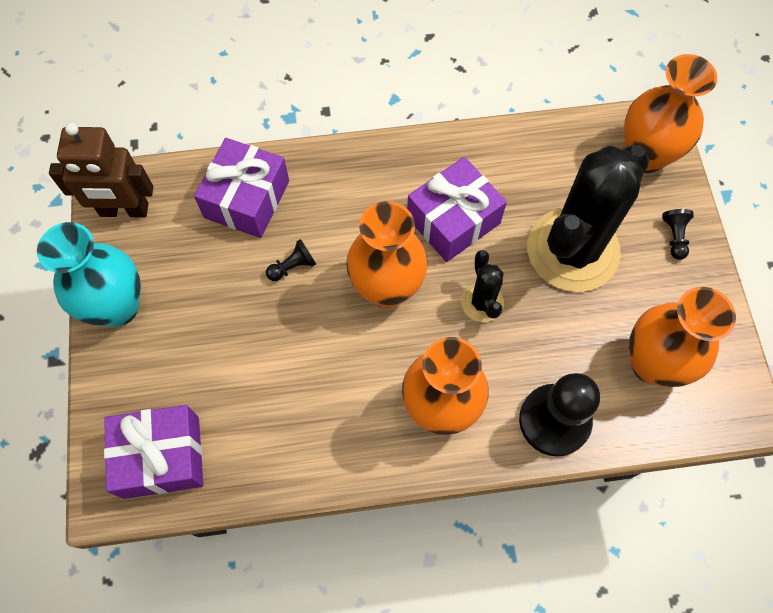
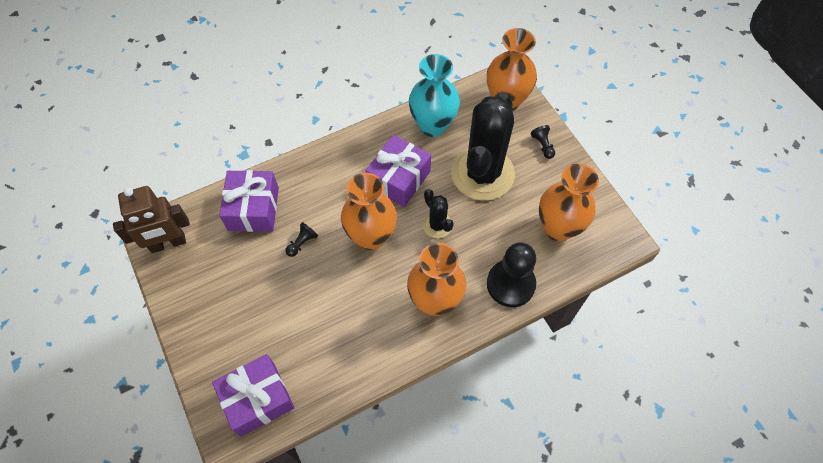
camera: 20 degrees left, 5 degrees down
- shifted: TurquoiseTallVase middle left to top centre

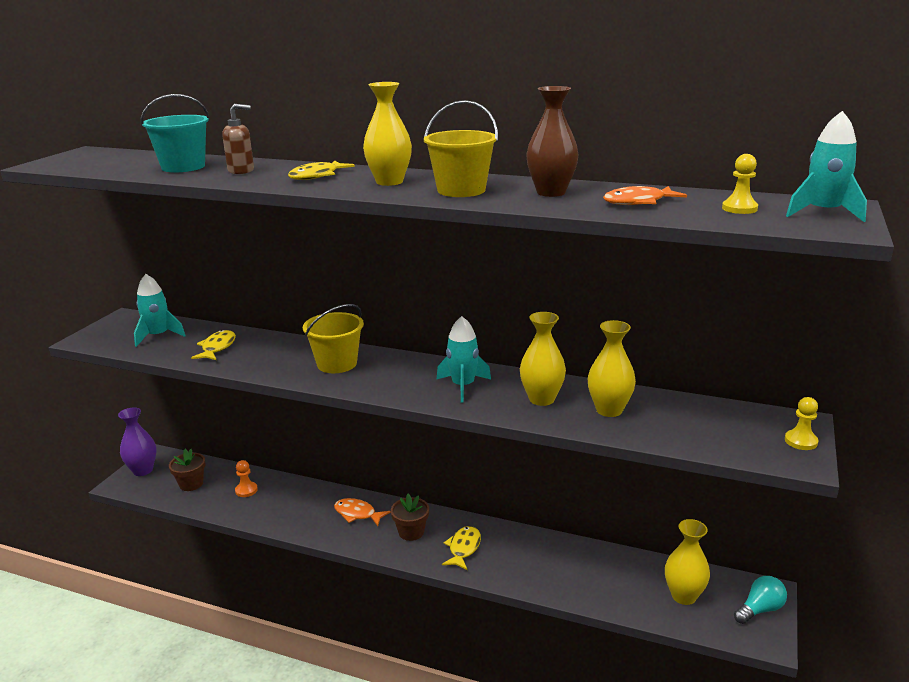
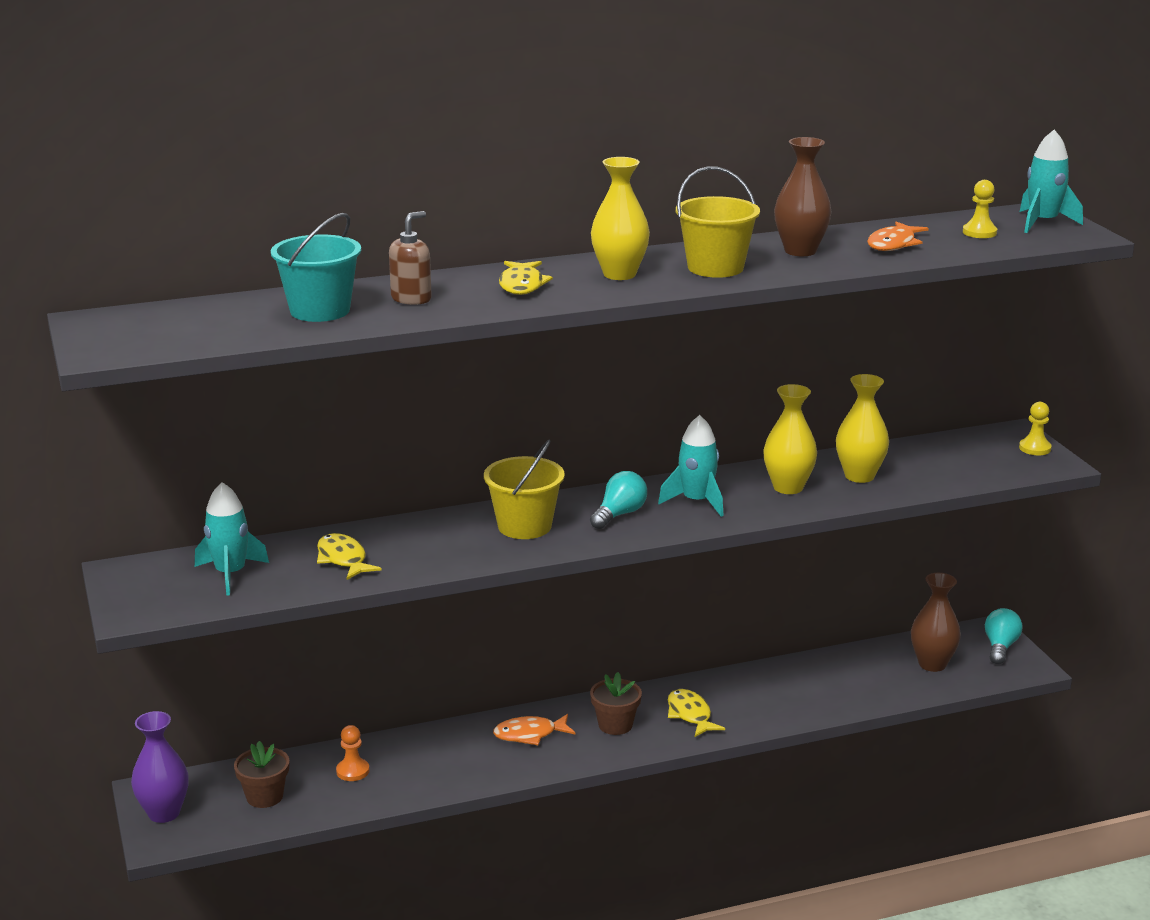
camera: 40 degrees left, 0 degrees up
- new: TurquoiseLightbulb (no. 1 from left) centre
- repainted: YellowTallVase (no. 4 from left) bottom right to BrownTallVase (no. 2 from left) bottom right

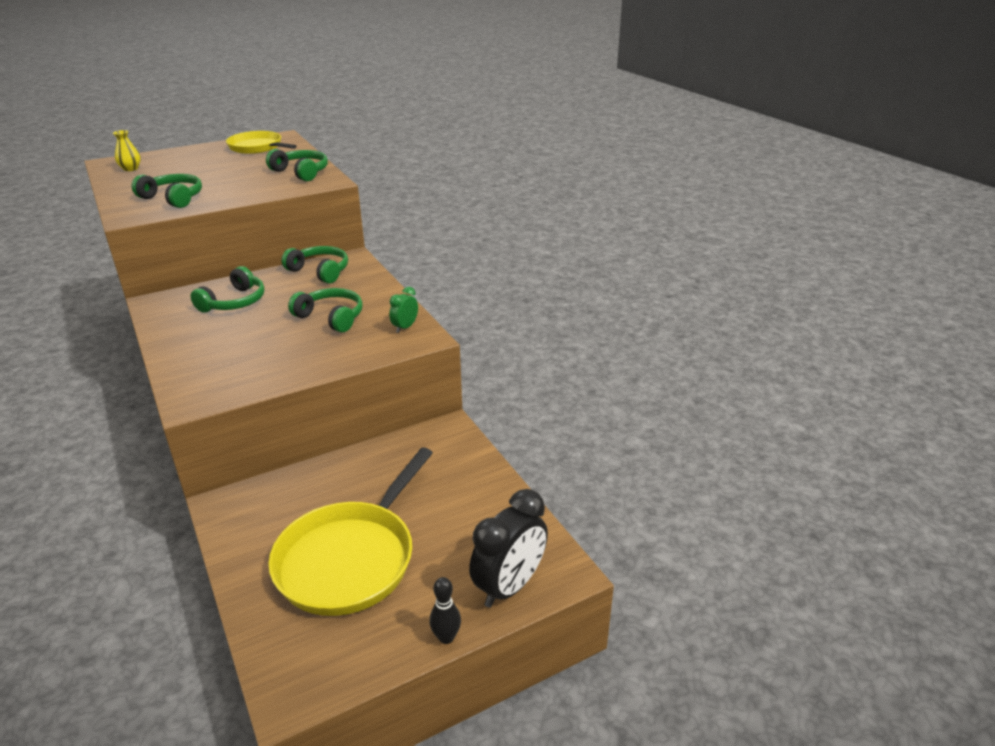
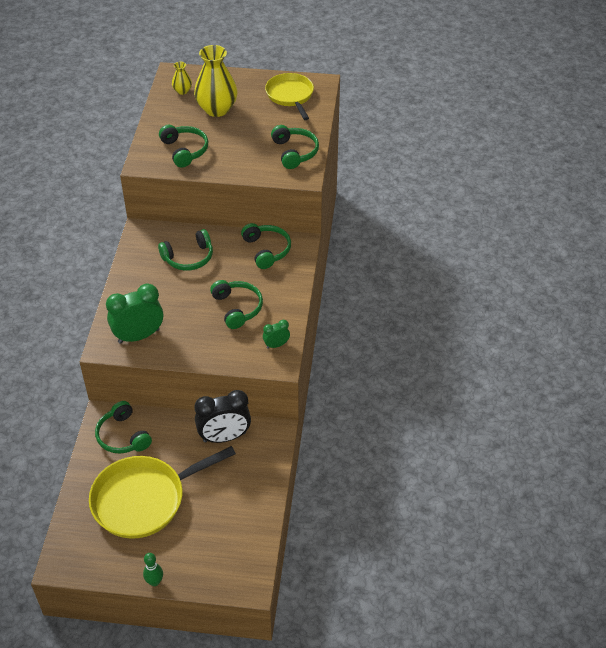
camera: 35 degrees right, 15 degrees up
- new: GreenOverEarHeadphones (no. 1 from left) middle left
- new: GreenAlarmClock (no. 1 from left) middle left
- repainted: EbonyTenpin bottom centre to GreenTenpin bottom left
- new: YellowTallVase (no. 2 from left) top centre
- shifted: EbonyAlarmClock bottom centre to centre

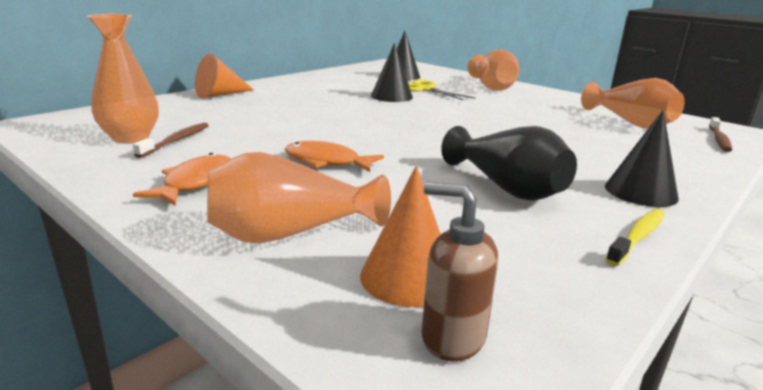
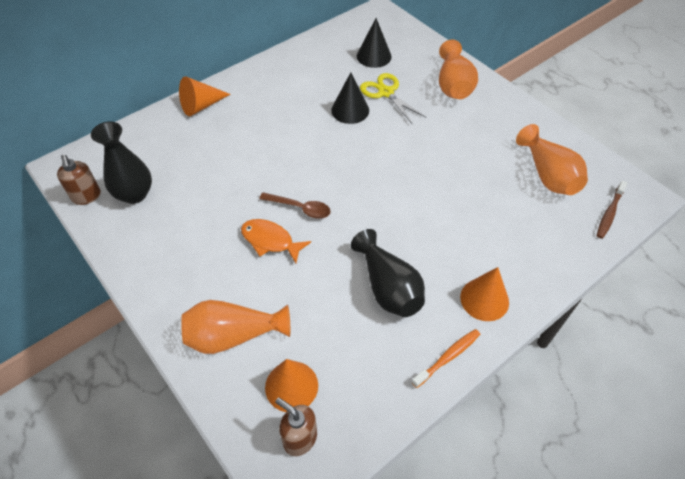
camera: 10 degrees right, 30 degrees up
- new: BrownPumpBottle (no. 1 from left) middle left
- repainted: BrightOrangeTallVase (no. 1 from left) top left to EbonyTallVase (no. 1 from left) middle left
- new: BrownSpoon centre
- repainted: YellowToothbrush middle right to BrightOrangeToothbrush bottom centre
- repainted: EbonyCone (no. 3 from left) middle right to BrightOrangeCone (no. 3 from left) middle right
- gone: BrownToothbrush (no. 1 from left) middle left
- gone: BrightOrangeFishFigure (no. 1 from left) middle left

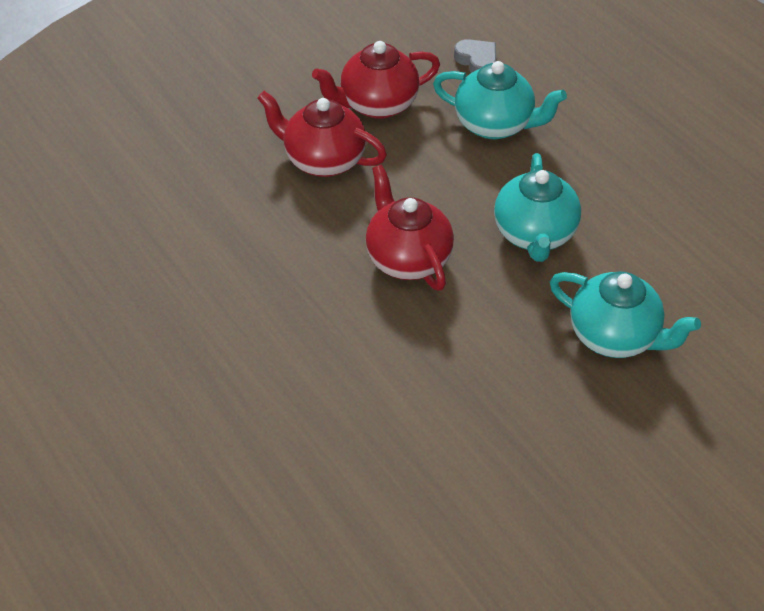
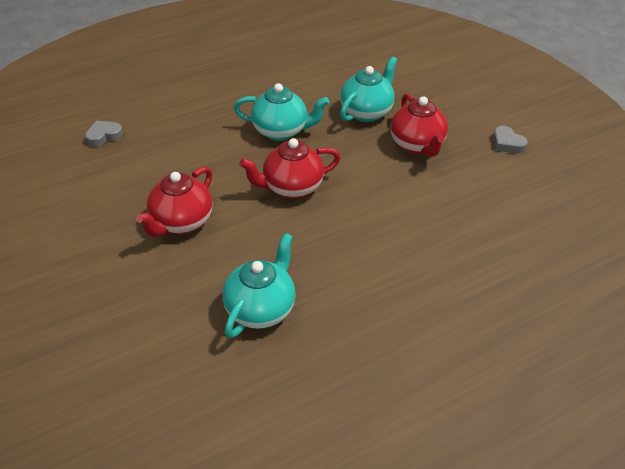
camera: 85 degrees left, 5 degrees down
- shifted: TurquoiseChinaTeapot (no. 1 from left) top centre to centre
- shifted: CrimsonChinaTeapot (no. 2 from left in the first image) top centre to CrimsonChinaTeapot (no. 3 from left) top right
- new: AshGreyLoveHeart (no. 2 from left) top right

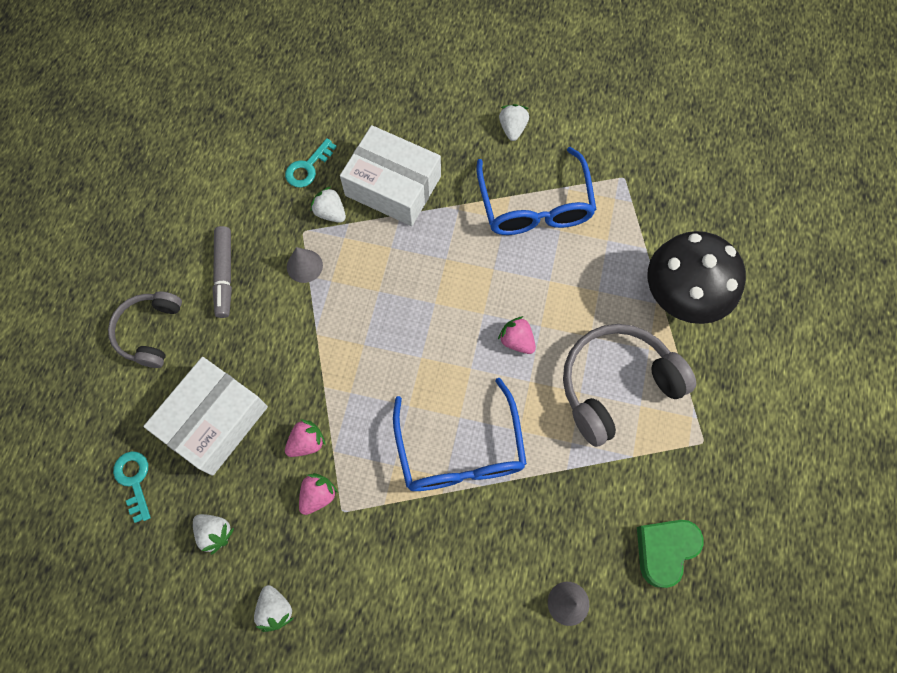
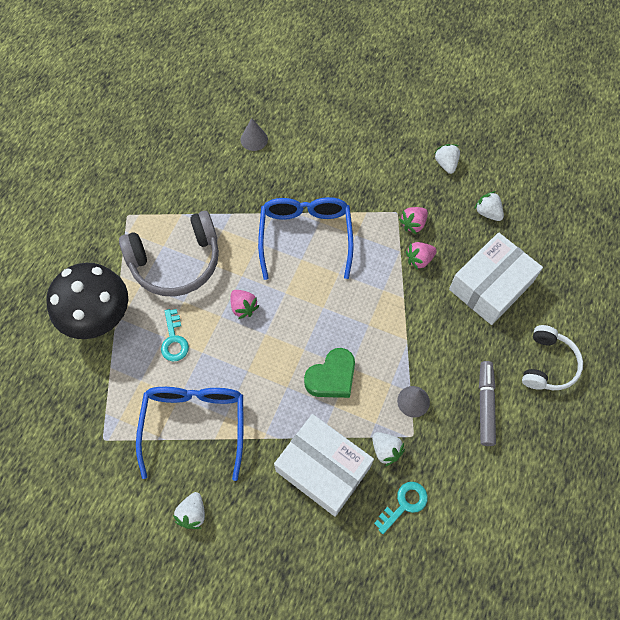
camera: 170 degrees left, 5 degrees down
- shifted: TurquoiseDoorKey (no. 1 from left) bottom left to middle left
- shifted: GreenLoveHeart bottom right to centre
- repainted: AshGreyOverEarHeadphones (no. 1 from left) middle left to WhiteOverEarHeadphones middle right

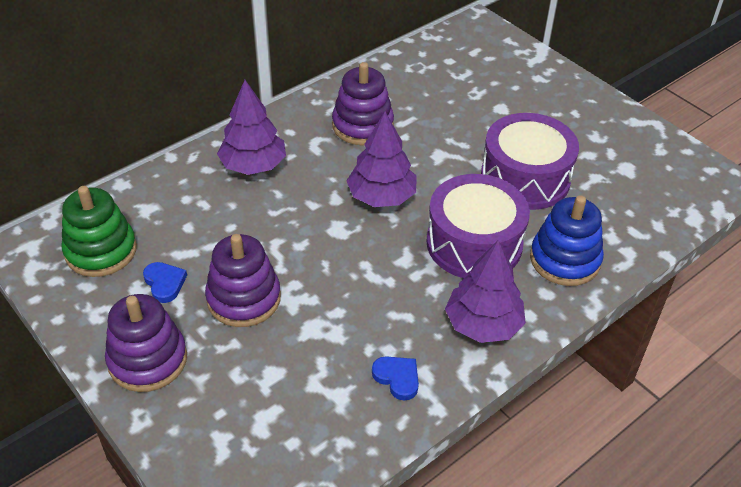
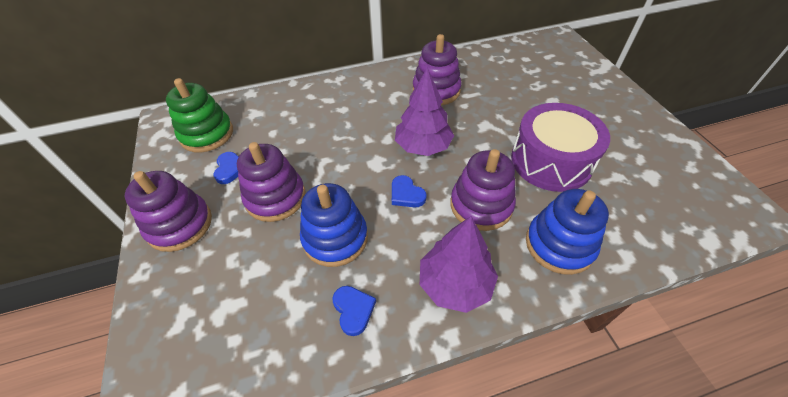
camera: 25 degrees right, 5 degrees up
- new: CobaltStackingRings (no. 1 from left) centre
- new: CobaltLoveHeart (no. 3 from left) centre
- swapped: PurpleDrum (no. 1 from left) centre to PurpleStackingRings (no. 4 from left) centre
- gone: PurpleTree (no. 1 from left) top centre

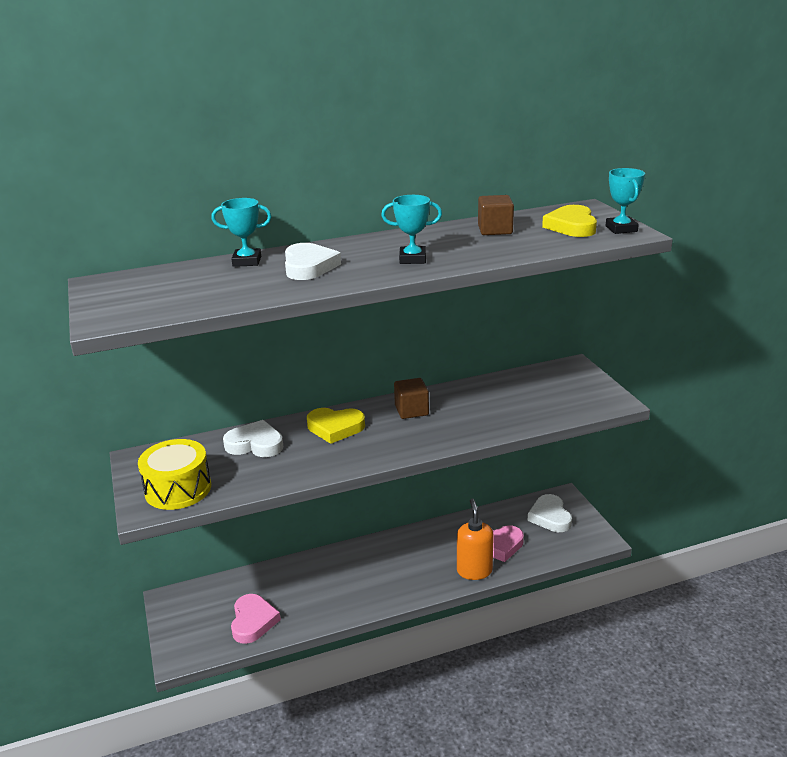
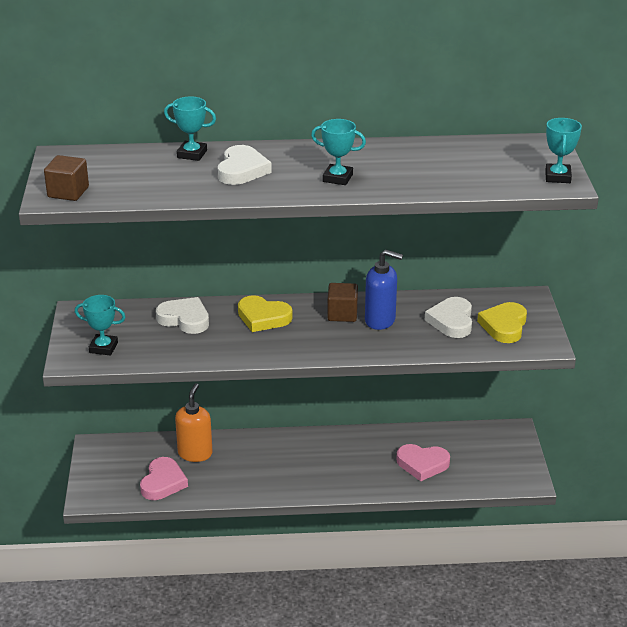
camera: 15 degrees right, 5 degrees up
- shifted: BrownCube (no. 2 from left in the first image) top centre to BrownCube (no. 1 from left) top left
- swapped: YellowDrum middle left to TurquoiseTrophy (no. 1 from left) middle left
- shifted: BrightOrangePumpBottle bottom centre to bottom left
- new: CobaltPumpBottle centre
- shifted: WhiteLoveHeart (no. 3 from left) bottom right to middle right
- shifted: YellowLoveHeart (no. 2 from left) top right to middle right

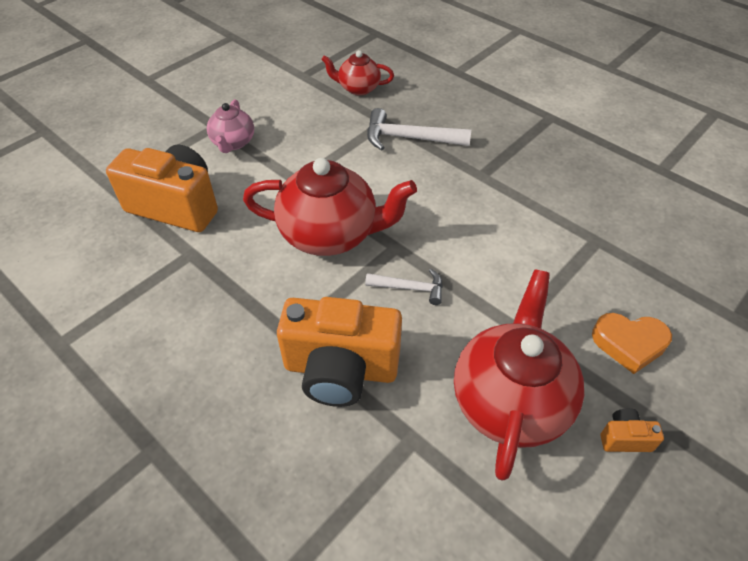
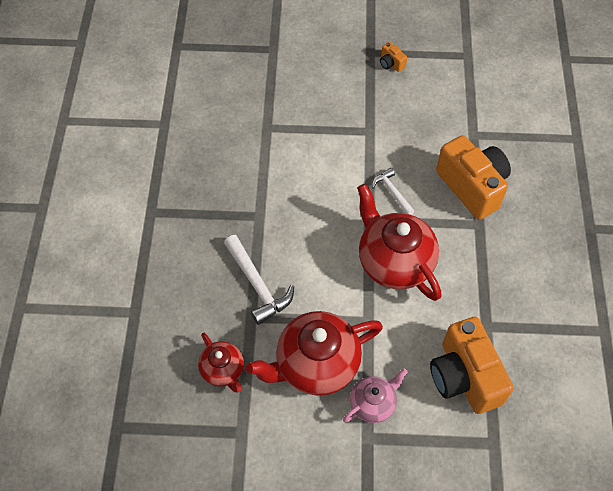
camera: 130 degrees left, 10 degrees up
- shifted: CrimsonChinaTeapot (no. 3 from left in the first image) bottom right to CrimsonChinaTeapot (no. 2 from left) bottom centre
- gone: BrightOrangeLoveHeart middle right

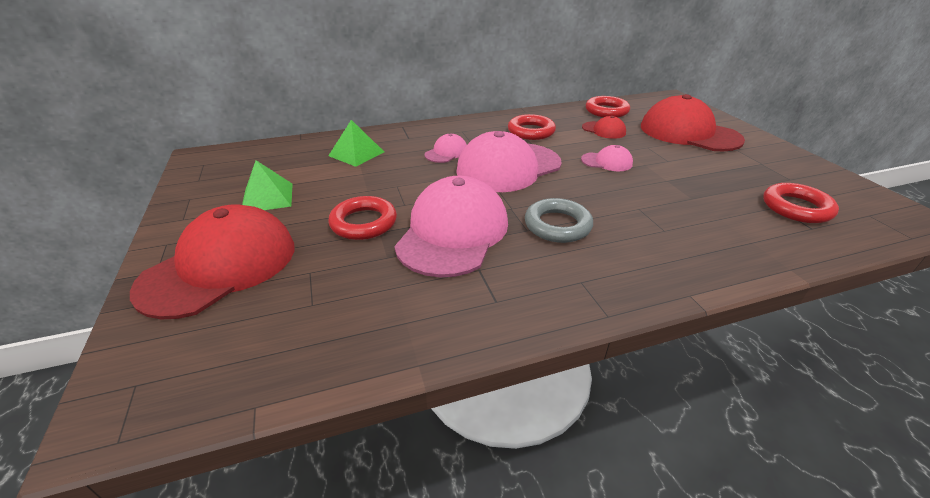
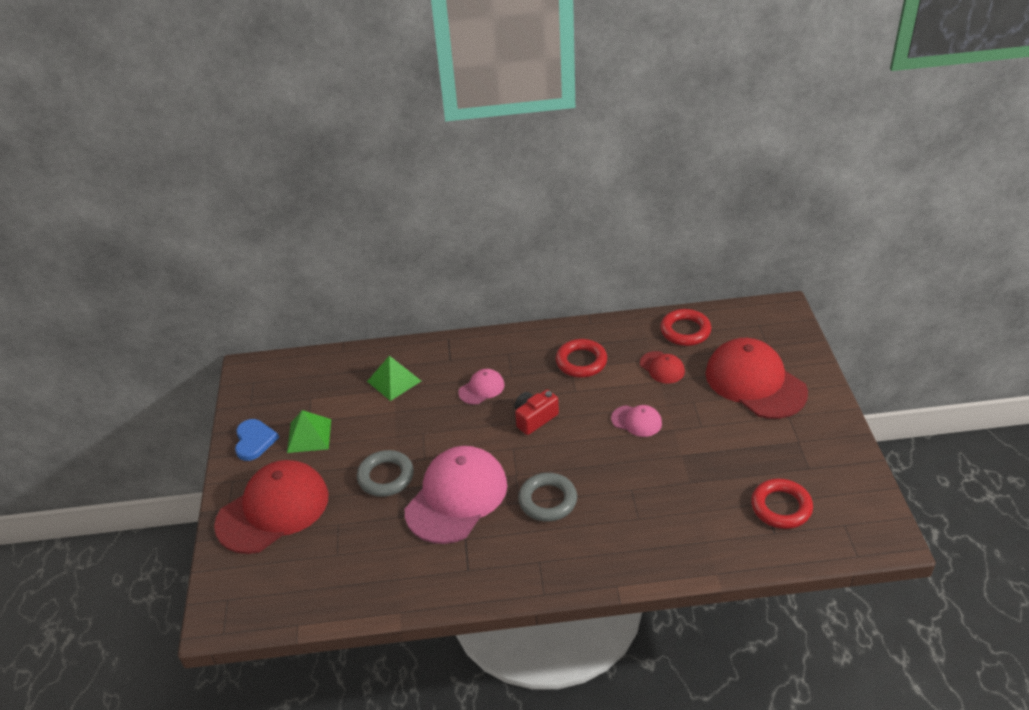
camera: 15 degrees right, 5 degrees up
- new: CobaltLoveHeart middle left
- repainted: CrimsonHoop (no. 1 from left) centre to AshGreyHoop (no. 1 from left) centre
- swapped: PinkCap (no. 3 from left) top centre to CrimsonCompactCamera centre

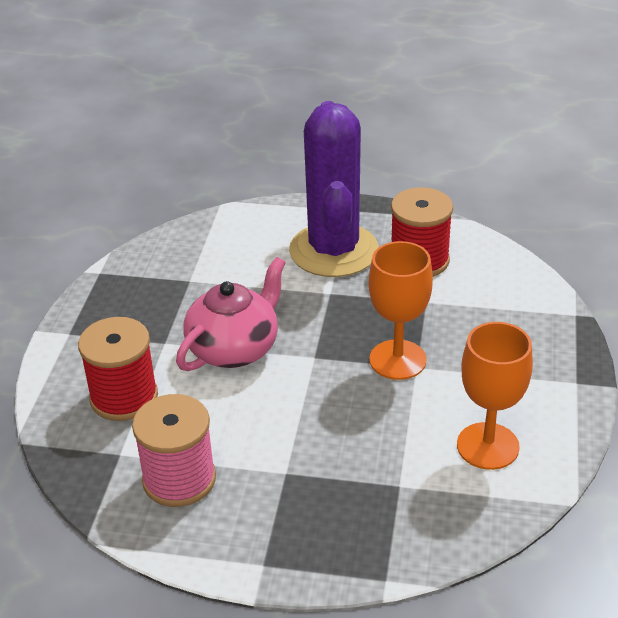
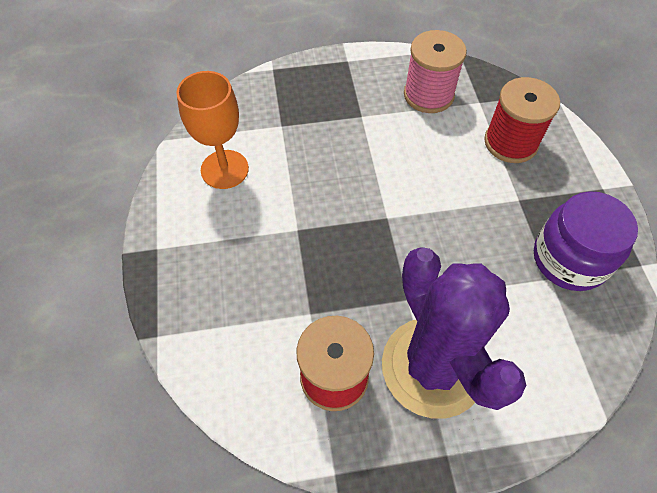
camera: 160 degrees right, 20 degrees up
- new: PurpleJamJar middle right
- gone: PinkChinaTeapot centre
- gone: BrightOrangeChalice (no. 1 from left) centre

